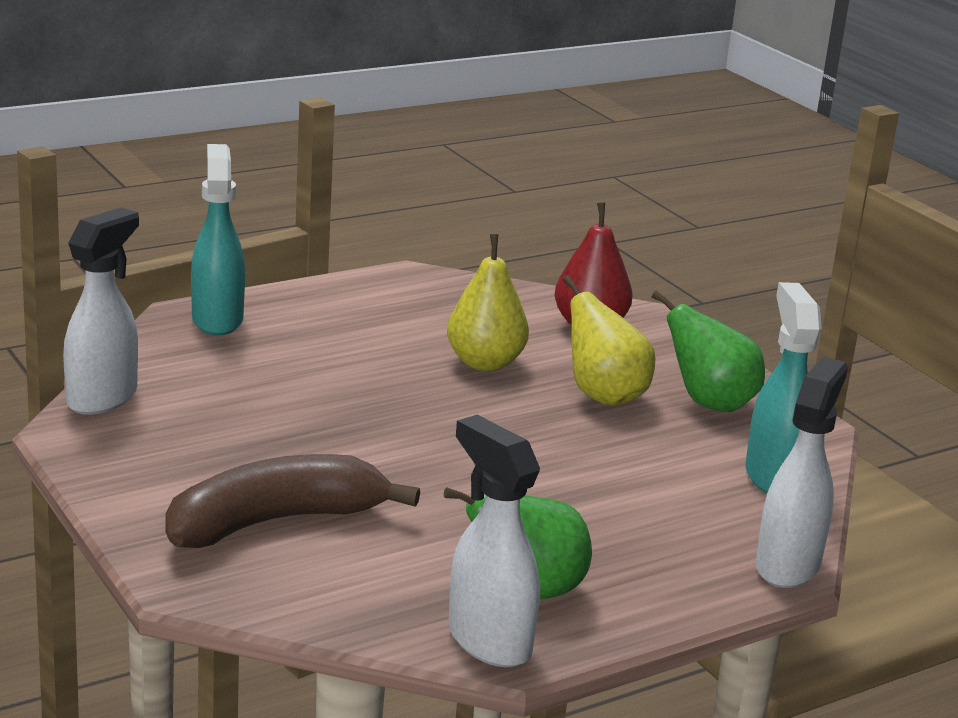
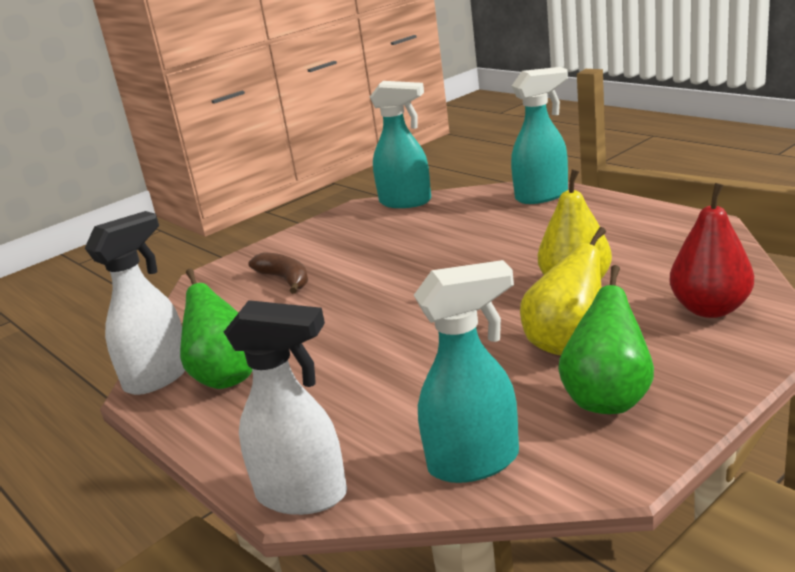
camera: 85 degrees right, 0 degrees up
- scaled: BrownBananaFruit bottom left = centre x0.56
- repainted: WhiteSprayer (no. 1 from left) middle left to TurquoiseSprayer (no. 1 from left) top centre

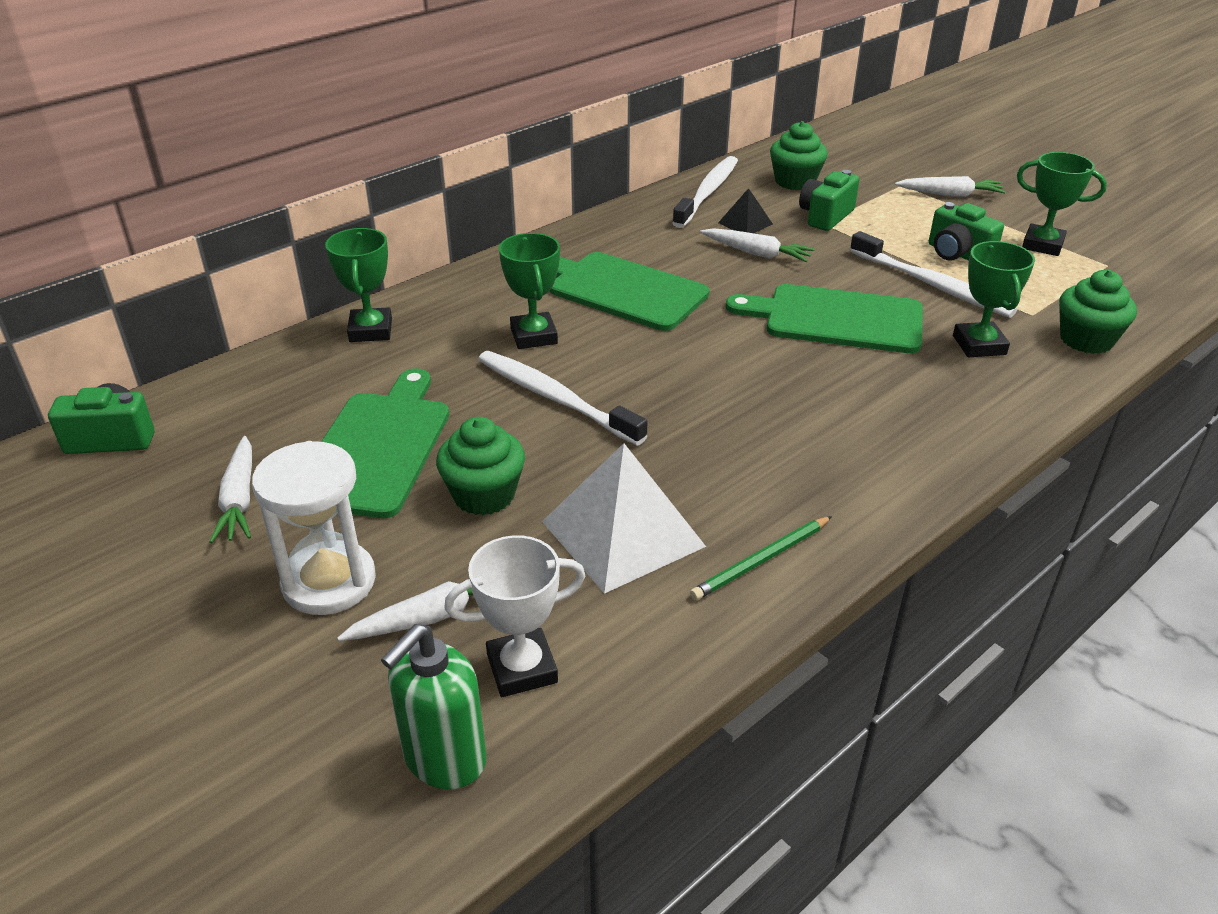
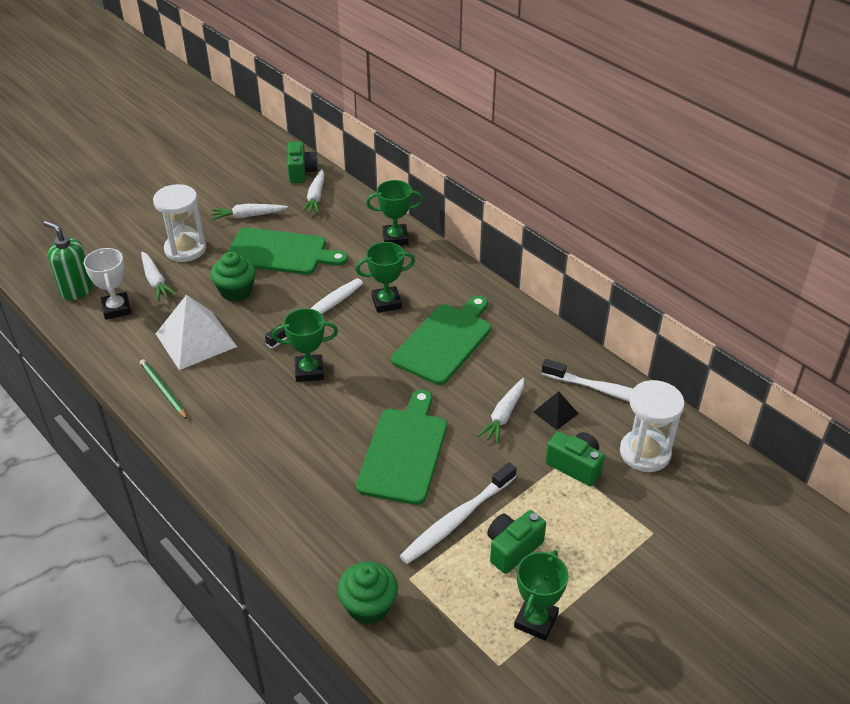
camera: 90 degrees right, 5 degrees up
- shifted: GreenTrophy (no. 3 from left in the first image) top right to GreenTrophy (no. 1 from left) centre
- shifted: WhiteToyCarrot (no. 4 from left in the first image) top right to WhiteToyCarrot (no. 3 from left) top centre
- swapped: GreenMuffin (no. 2 from left) top centre to WhiteHourglass (no. 2 from left) middle right

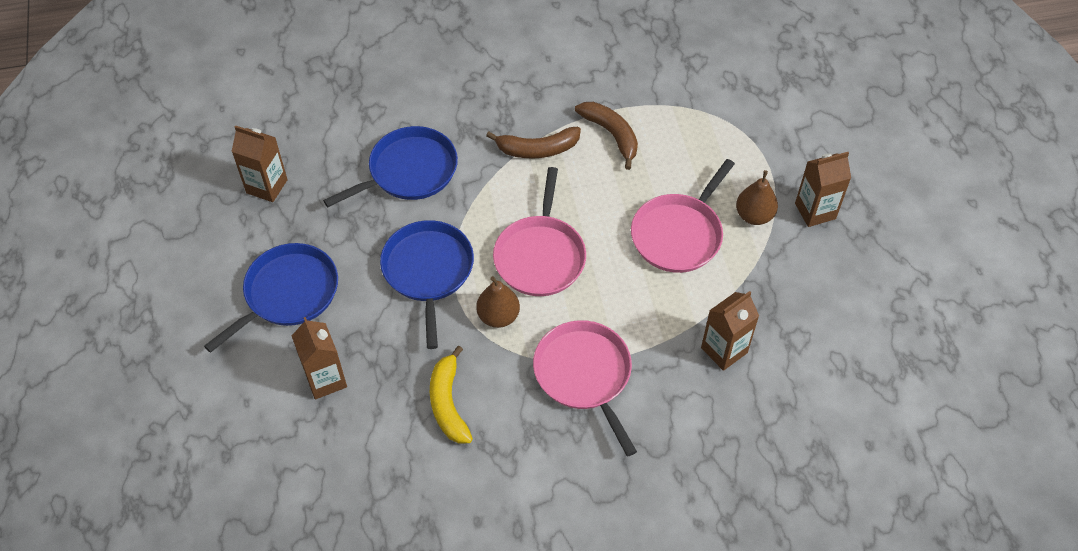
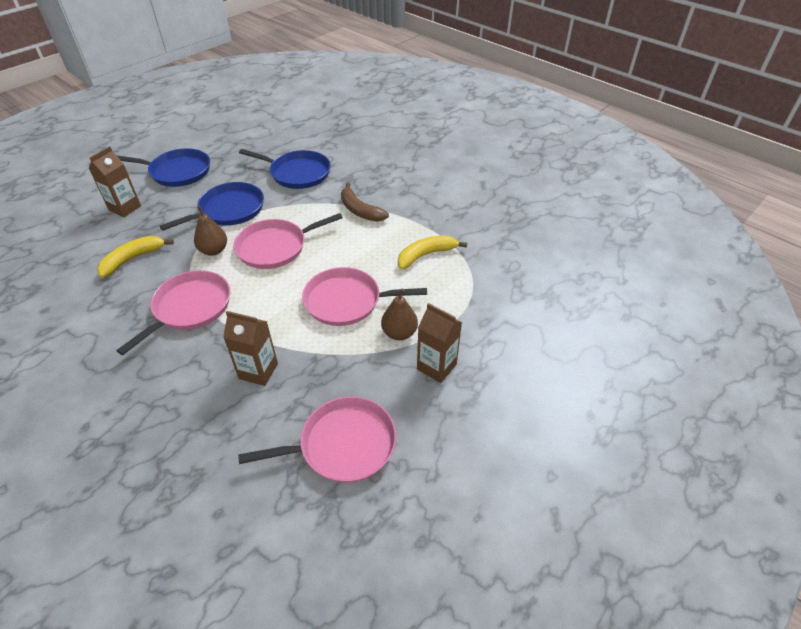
camera: 55 degrees right, 10 degrees down
- new: PinkFryingPan (no. 3 from left) bottom centre
- new: YellowBananaFruit (no. 2 from left) centre
- gone: BrownJuiceCarton (no. 1 from left) top left
- gone: BrownBananaFruit (no. 2 from left) top centre

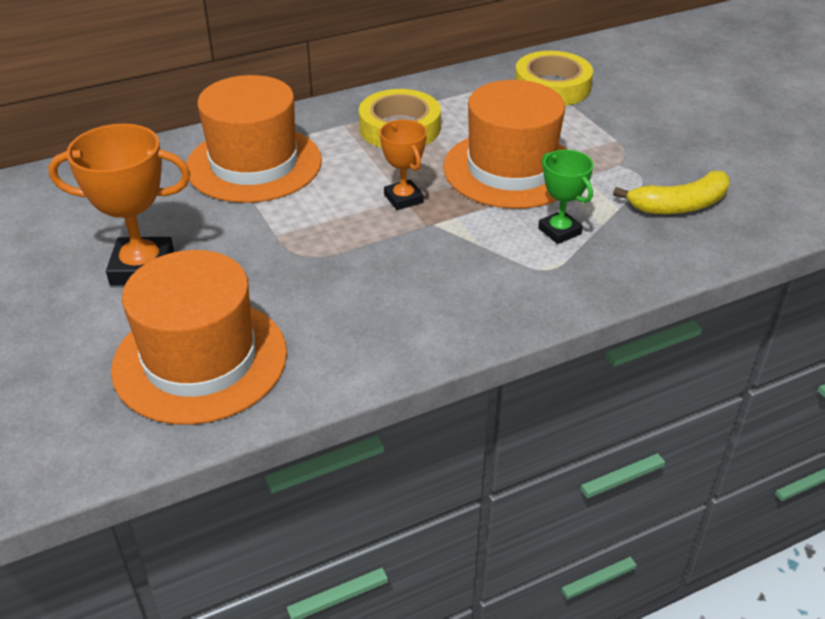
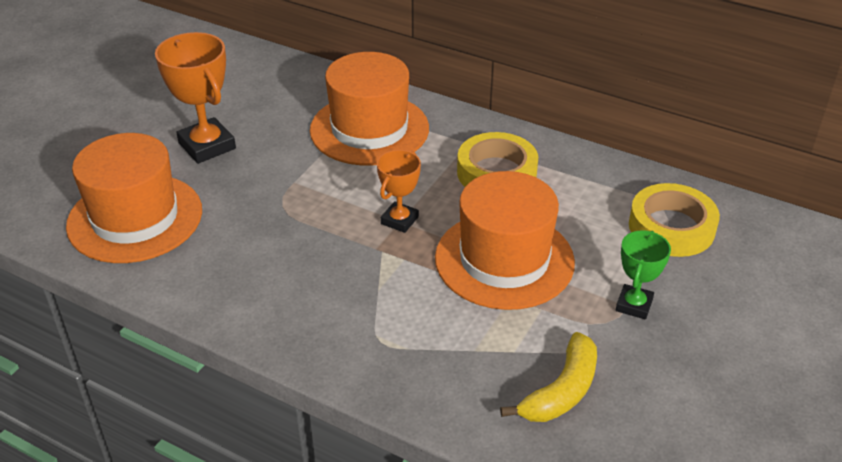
camera: 55 degrees right, 0 degrees up
- rotated: YellowBananaFruit top right = bottom centre 90 degrees counterclockwise
- shifted: GreenTrophy top right to middle right

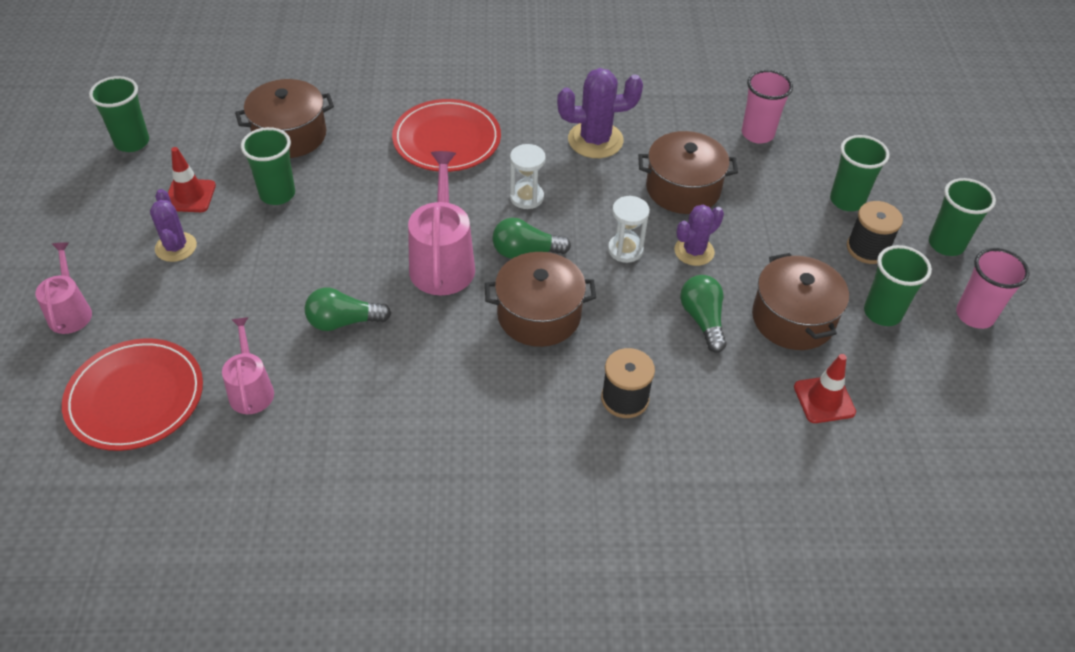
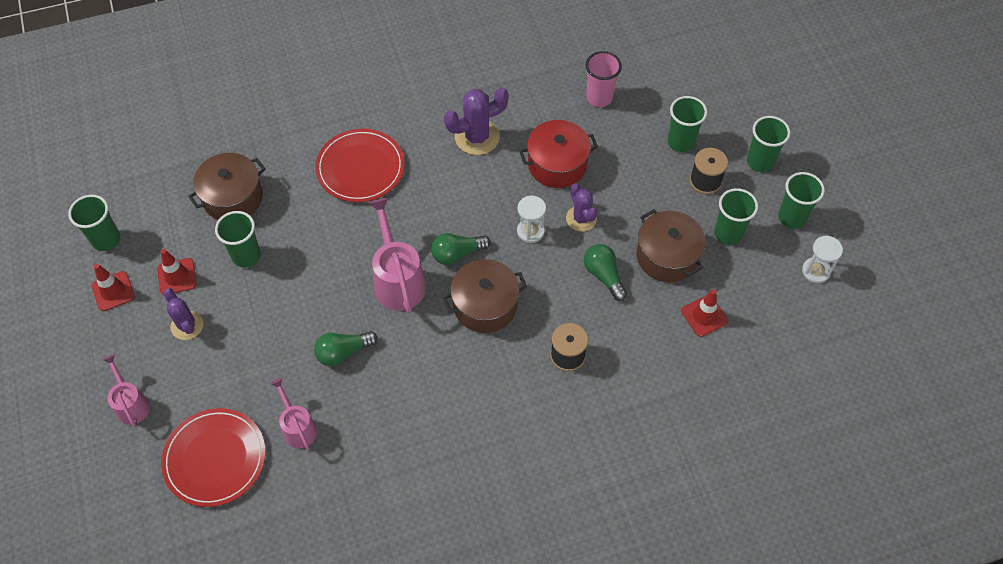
camera: 15 degrees left, 10 degrees up
- new: CrimsonSafetyCone (no. 1 from left) middle left
- repainted: BrownCookingPot (no. 3 from left) top centre to CrimsonCookingPot top centre
- rotated: PurpleCactus (no. 3 from left) centre = centre 60 degrees counterclockwise
- repainted: PinkCup (no. 2 from left) middle right to GreenCup (no. 6 from left) middle right
- shifted: WhiteHourglass (no. 1 from left in the first image) top centre to WhiteHourglass (no. 2 from left) middle right

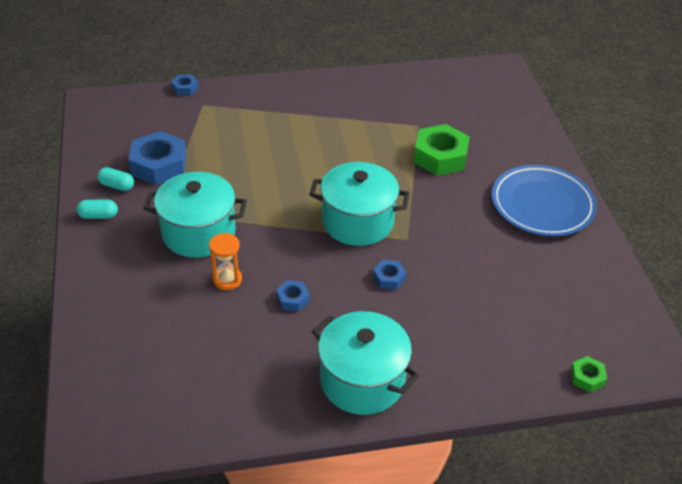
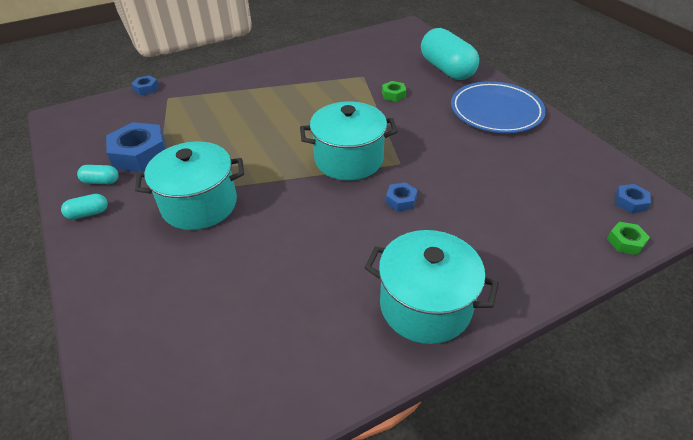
camera: 15 degrees left, 0 degrees up
- scaled: GreenHexNut (no. 1 from left) top centre = top centre x0.49
- new: TurquoisePill (no. 3 from left) top centre
- shifted: CobaltHexNut (no. 3 from left in the first image) centre to CobaltHexNut (no. 4 from left) middle right
- gone: BrightOrangeHourglass middle left

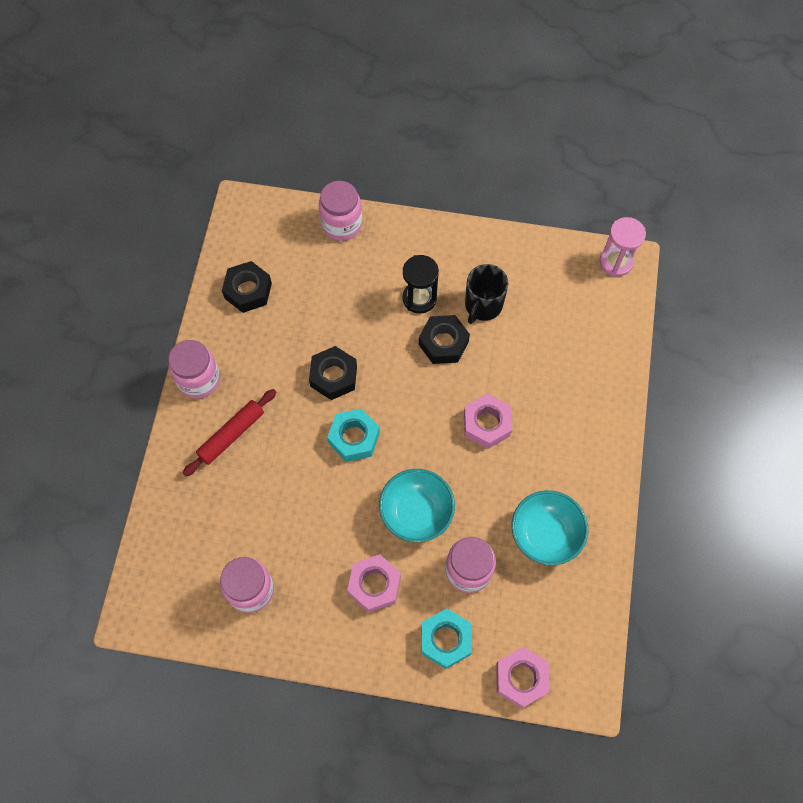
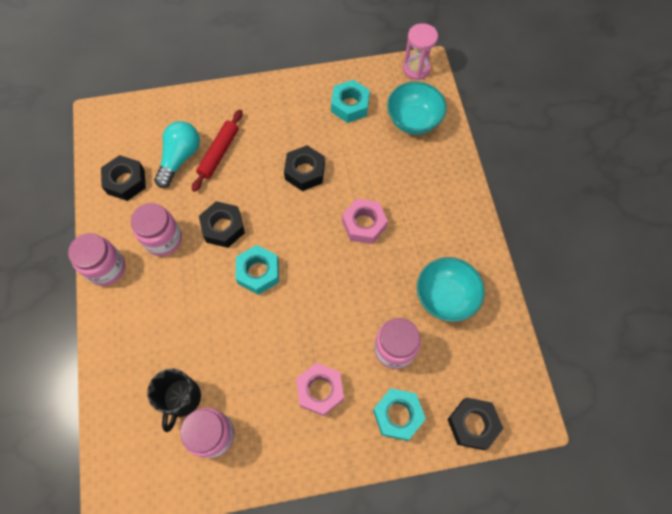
camera: 20 degrees left, 0 degrees up
- shifted: PinkJamJar (no. 3 from left in the first image) top centre to PinkJamJar (no. 2 from left) middle left
- shifted: EbonyCoffeeMug centre to bottom left
- new: TurquoiseLightbulb top left
- shifted: CrimsonDoughRoller middle left to top left
- new: TurquoiseHexNut (no. 2 from left) top centre
- shifted: TurquoiseBowl (no. 1 from left) centre to top centre
- repainted: PinkHexNut (no. 3 from left) bottom centre to EbonyHexNut (no. 4 from left) bottom right
- gone: EbonyHourglass centre

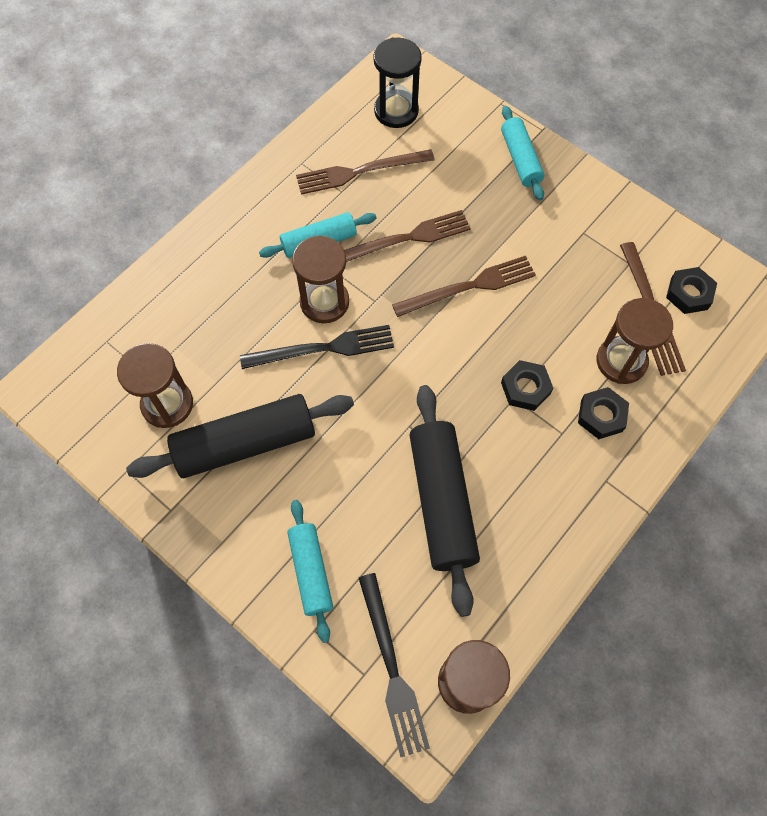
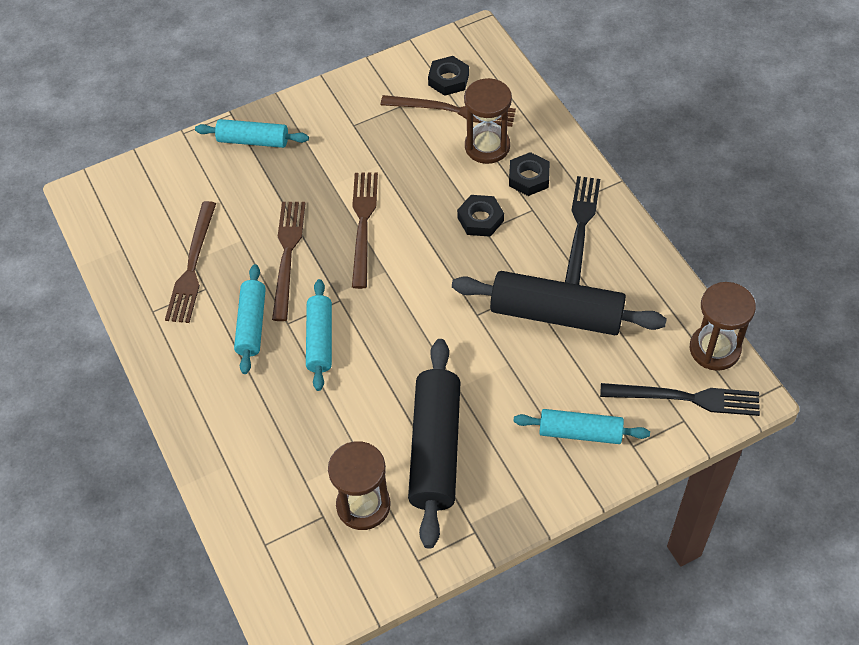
camera: 65 degrees left, 10 degrees down
- swapped: BrownHourglass (no. 2 from left) centre to TurquoiseDoughRoller (no. 3 from left) centre
- shifted: EbonyFork (no. 1 from left) centre to middle right
- gone: EbonyHourglass top centre

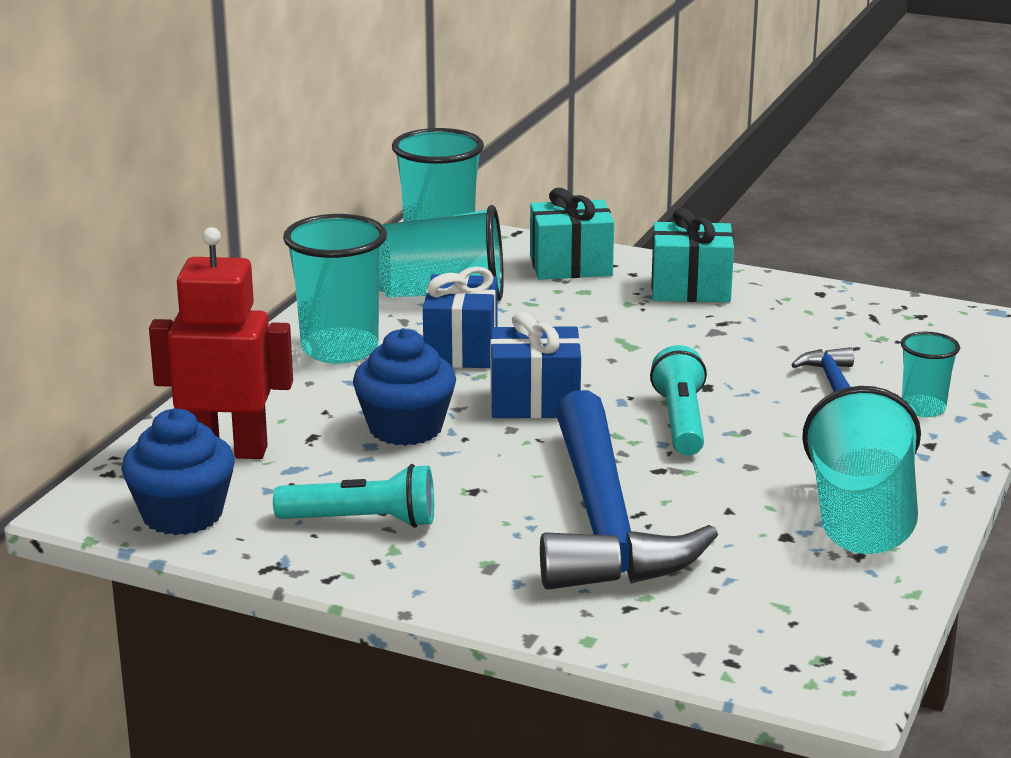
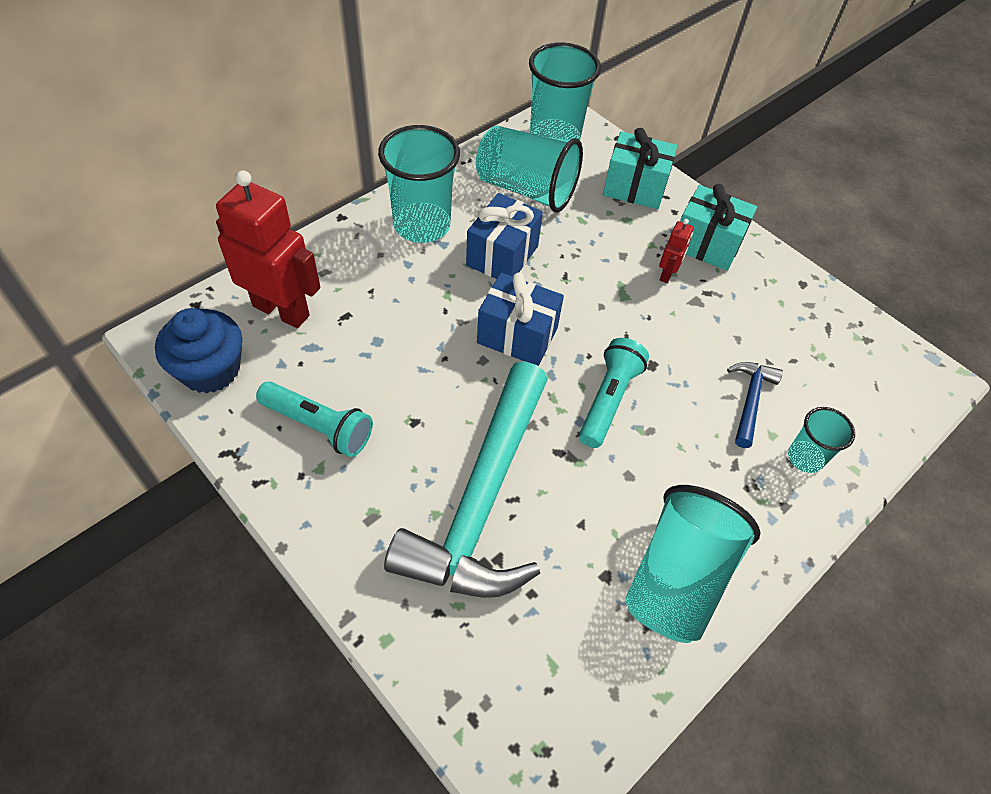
camera: 20 degrees right, 30 degrees up
- repainted: CobaltCarpenter'sHammer (no. 1 from left) centre to TurquoiseCarpenter'sHammer centre
- new: CrimsonToyRobot (no. 2 from left) top right
- gone: CobaltMuffin (no. 2 from left) centre

